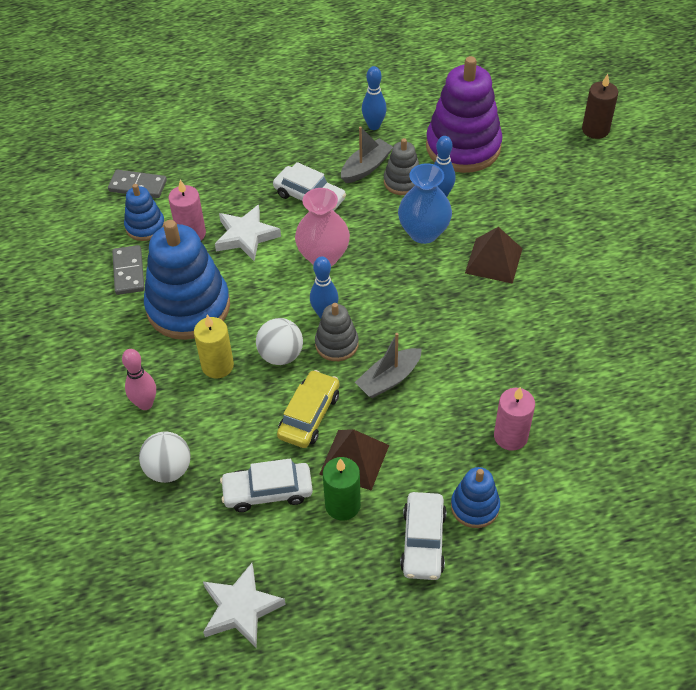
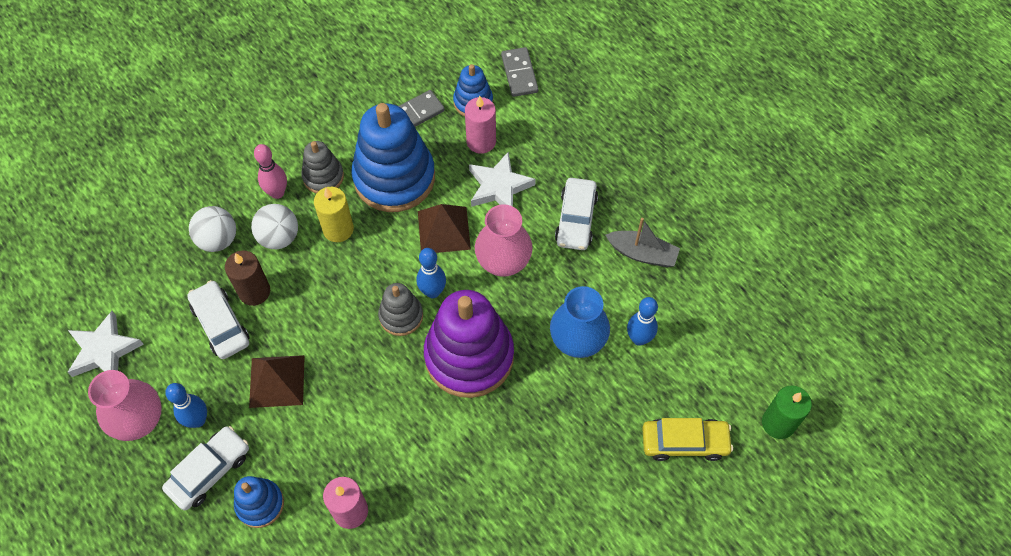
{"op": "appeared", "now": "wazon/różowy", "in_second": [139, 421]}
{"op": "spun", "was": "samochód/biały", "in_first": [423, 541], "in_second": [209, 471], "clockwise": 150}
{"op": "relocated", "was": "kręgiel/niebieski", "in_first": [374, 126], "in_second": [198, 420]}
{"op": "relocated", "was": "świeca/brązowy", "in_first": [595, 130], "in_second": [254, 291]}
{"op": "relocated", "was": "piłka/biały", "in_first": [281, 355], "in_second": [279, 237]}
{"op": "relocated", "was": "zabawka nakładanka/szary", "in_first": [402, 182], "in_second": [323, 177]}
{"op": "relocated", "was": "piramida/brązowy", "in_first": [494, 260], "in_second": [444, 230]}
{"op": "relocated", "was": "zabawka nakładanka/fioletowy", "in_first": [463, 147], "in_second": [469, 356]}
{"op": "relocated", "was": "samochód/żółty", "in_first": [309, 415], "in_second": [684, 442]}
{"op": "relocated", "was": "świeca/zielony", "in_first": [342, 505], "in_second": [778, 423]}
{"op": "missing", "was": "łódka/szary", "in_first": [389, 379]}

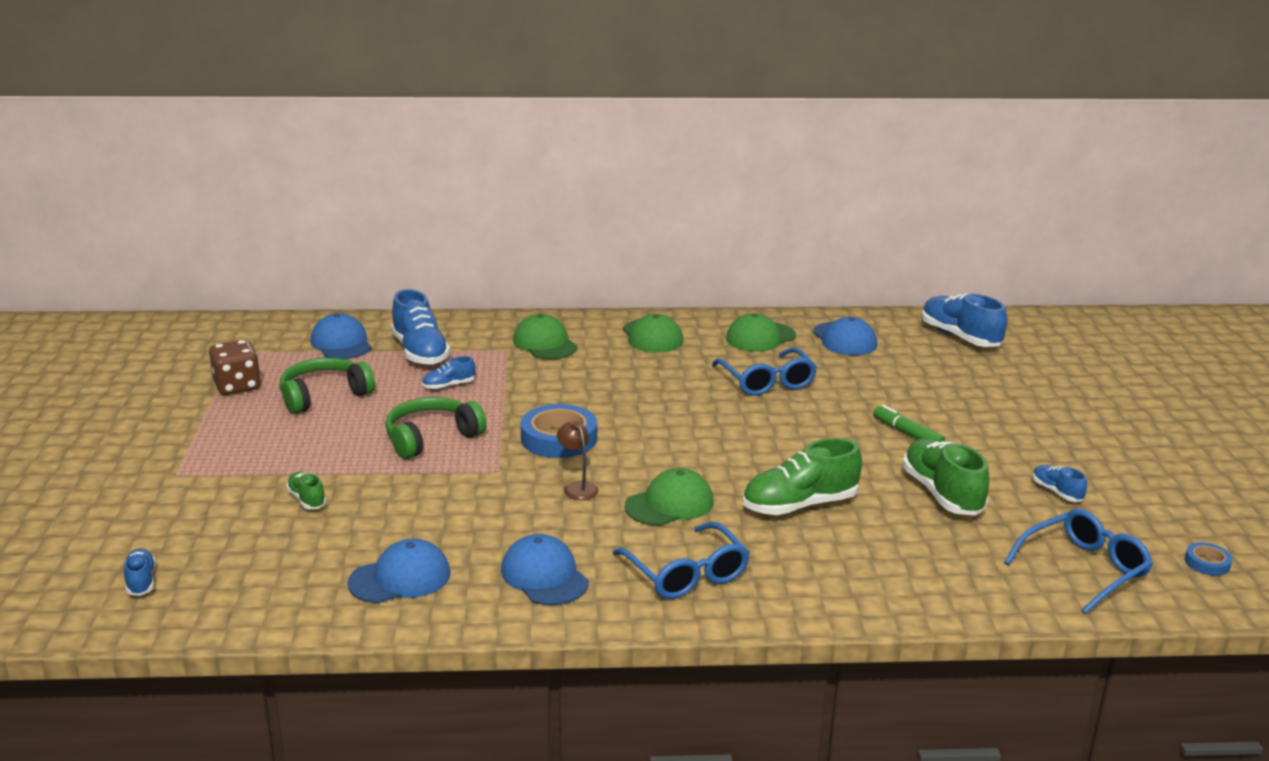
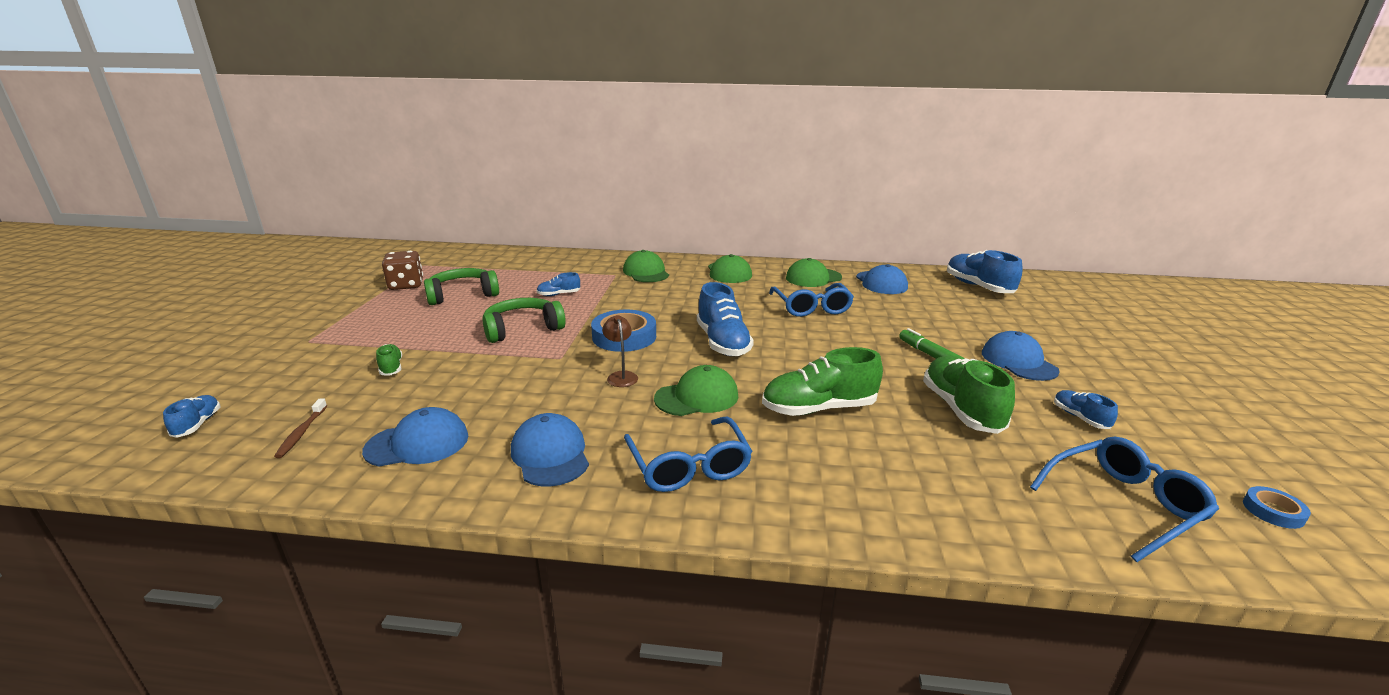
{"op": "appeared", "now": "szczoteczka do zębów/brązowy", "in_second": [301, 433]}
{"op": "relocated", "was": "but/niebieski", "in_first": [420, 352], "in_second": [722, 342]}
{"op": "relocated", "was": "czapka/niebieski", "in_first": [341, 343], "in_second": [1018, 362]}

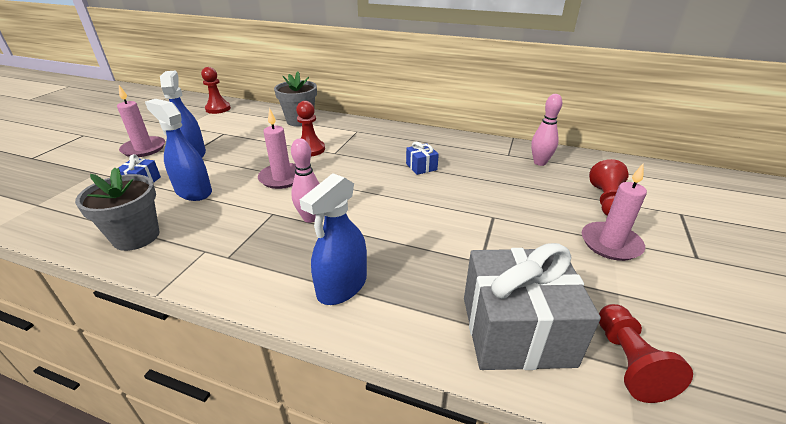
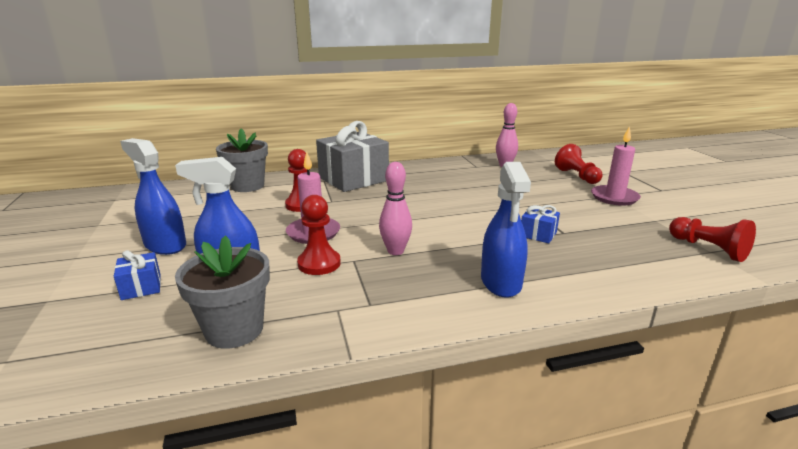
{"op": "relocated", "was": "pionek/czerwony", "in_first": [218, 109], "in_second": [319, 264]}
{"op": "relocated", "was": "prezent/szary", "in_first": [516, 330], "in_second": [353, 179]}
{"op": "relocated", "was": "prezent/niebieski", "in_first": [421, 167], "in_second": [538, 234]}
{"op": "missing", "was": "świeca/różowy", "in_first": [144, 149]}

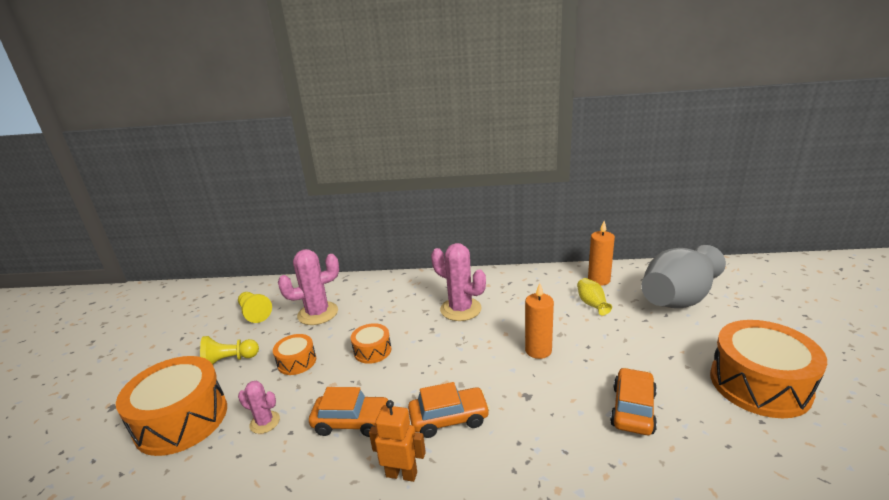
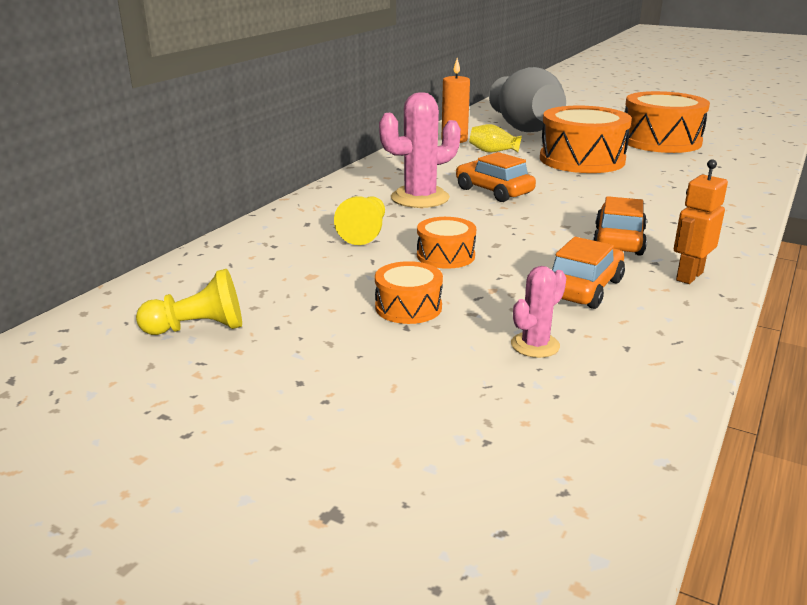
{"op": "relocated", "was": "pionek/żółty", "in_first": [229, 360], "in_second": [365, 233]}
{"op": "relocated", "was": "samochód/pomarańczowy", "in_first": [633, 409], "in_second": [493, 191]}
{"op": "relocated", "was": "bęben/pomarańczowy", "in_first": [181, 419], "in_second": [582, 160]}
{"op": "missing", "was": "kaktus/różowy", "in_first": [318, 313]}
{"op": "missing", "was": "świeca/pomarańczowy", "in_first": [538, 350]}

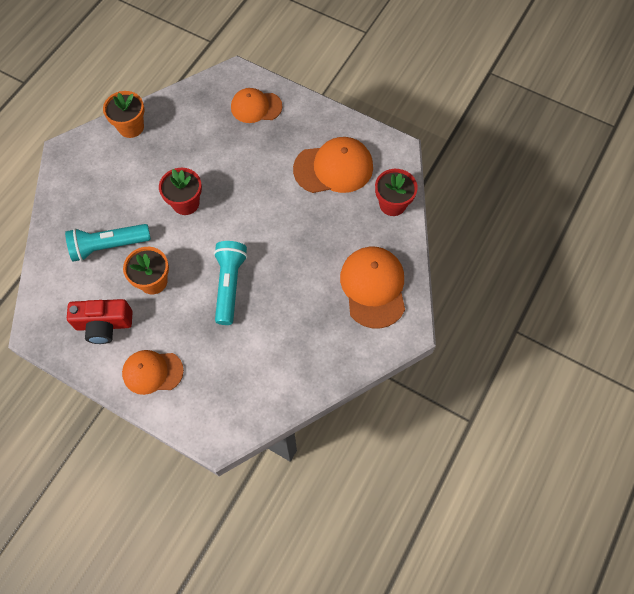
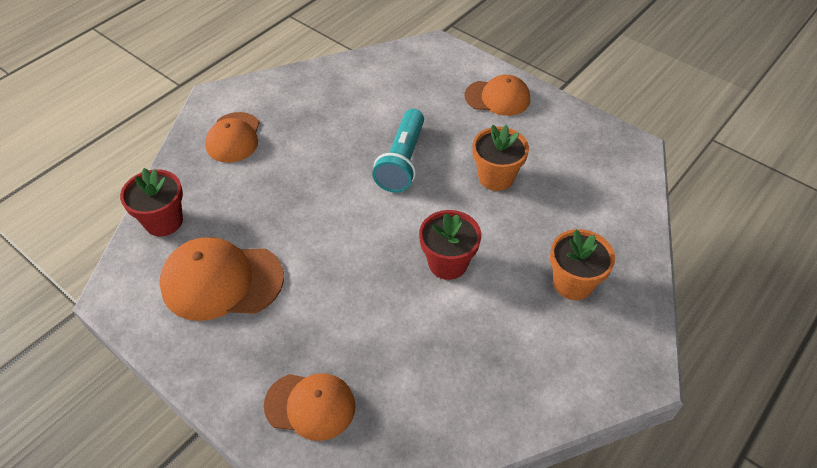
{"op": "size", "was": "czapka/pomarańczowy", "in_first": [373, 287], "in_second": [233, 137], "ratio": 0.67}
{"op": "relocated", "was": "doniczka/pomarańczowy", "in_first": [131, 127], "in_second": [573, 283]}
{"op": "missing", "was": "latarka/turkusowy", "in_first": [108, 246]}
{"op": "missing", "was": "aparat fotograficzny/czerwony", "in_first": [104, 325]}

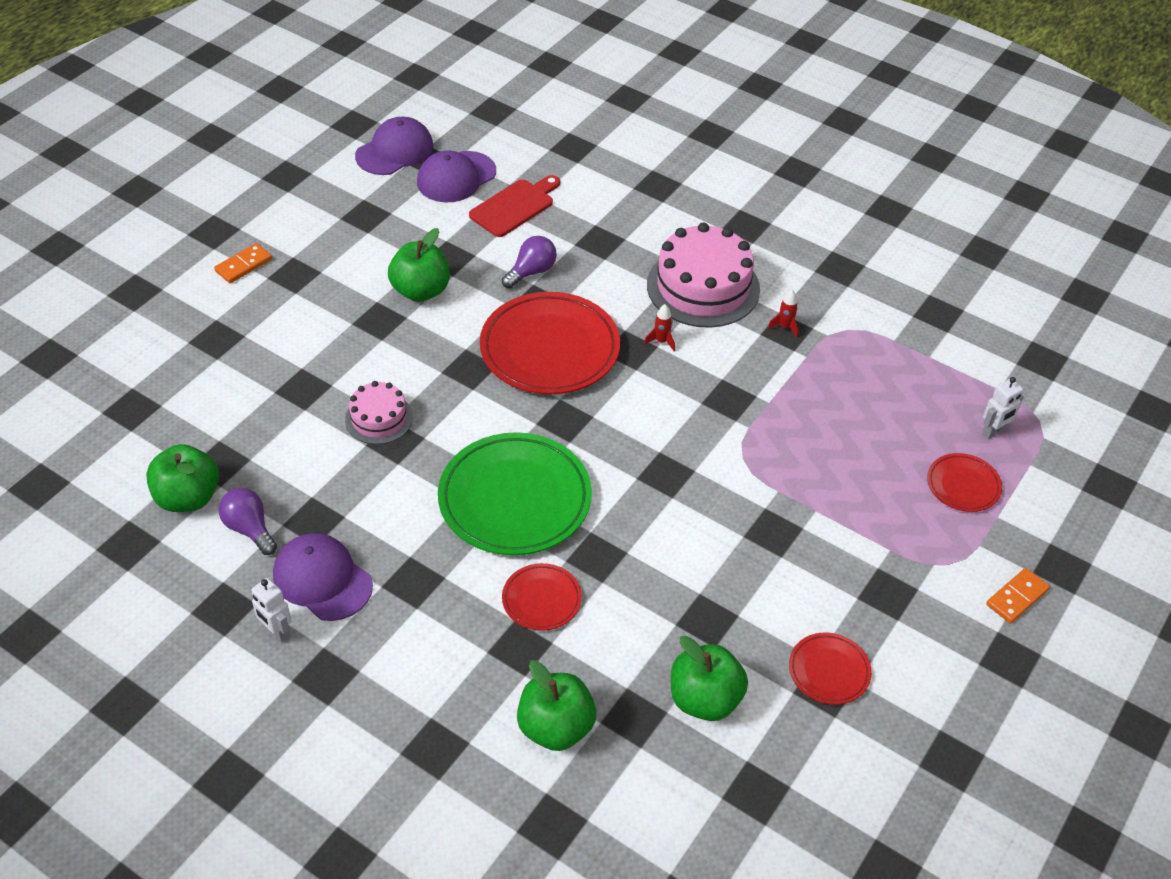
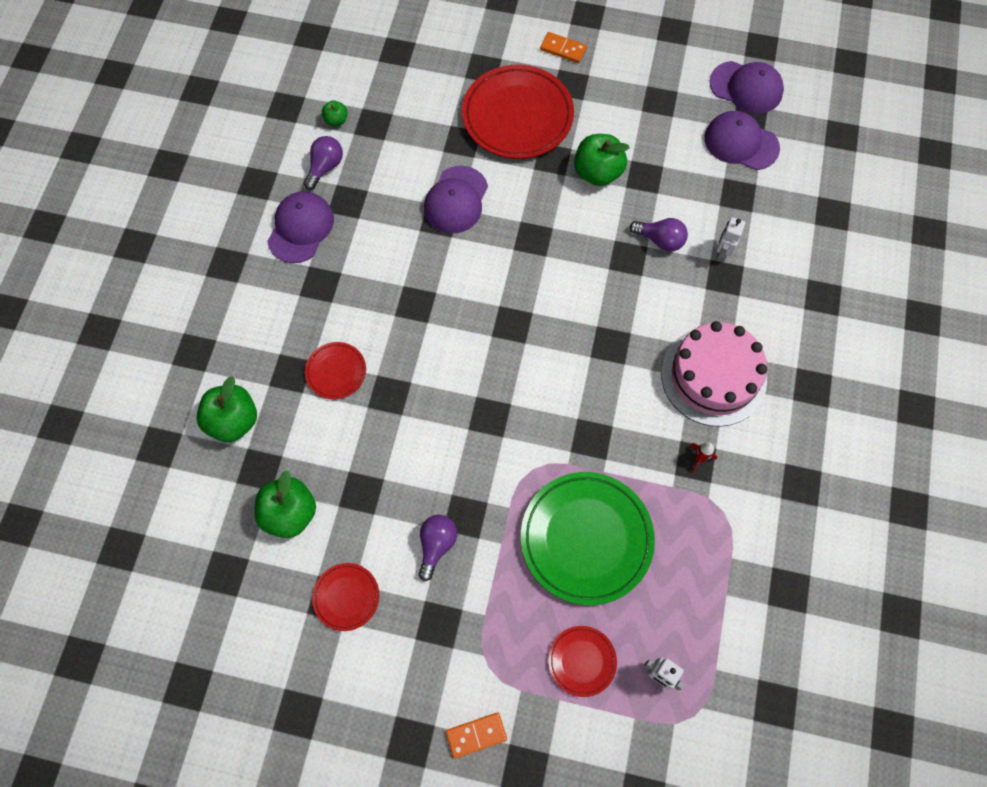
{"op": "size", "was": "jabłko/zielony", "in_first": [188, 497], "in_second": [336, 120], "ratio": 0.51}
{"op": "appeared", "now": "żarówka/fioletowy", "in_second": [436, 545]}
{"op": "exchanged", "was": "tort/różowy", "now": "czapka/fioletowy", "in_first": [379, 418], "in_second": [456, 200]}
{"op": "spun", "was": "kostka domina/pomarańczowy", "in_first": [1017, 597], "in_second": [476, 735], "clockwise": -45}
{"op": "relocated", "was": "talerz/czerwony", "in_first": [549, 349], "in_second": [517, 116]}
{"op": "relocated", "was": "talerz/zielony", "in_first": [515, 499], "in_second": [586, 539]}
{"op": "relocated", "was": "robot/biały", "in_first": [277, 632], "in_second": [722, 253]}
{"op": "missing", "was": "deska do krojenia/czerwony", "in_first": [514, 206]}
{"op": "missing", "was": "rakieta/czerwony", "in_first": [661, 341]}

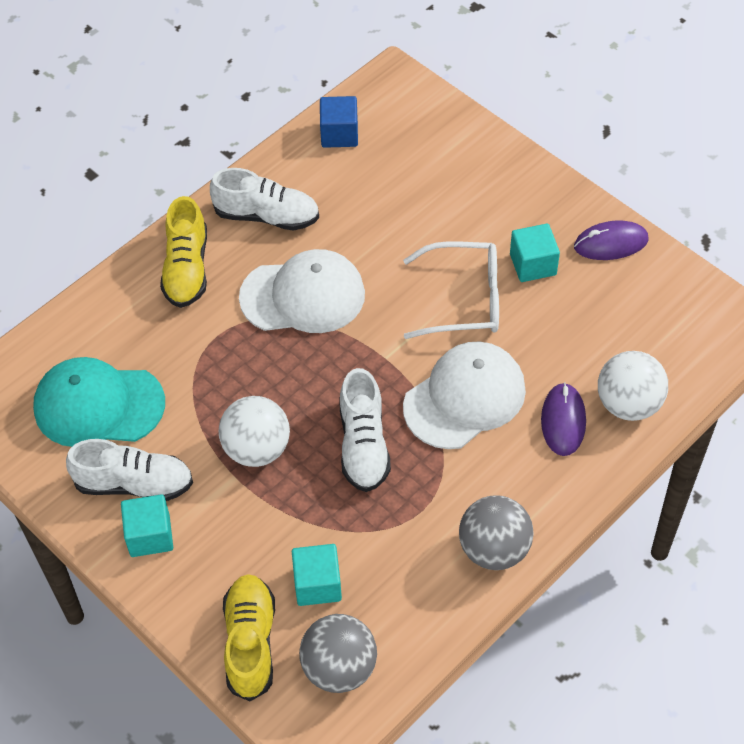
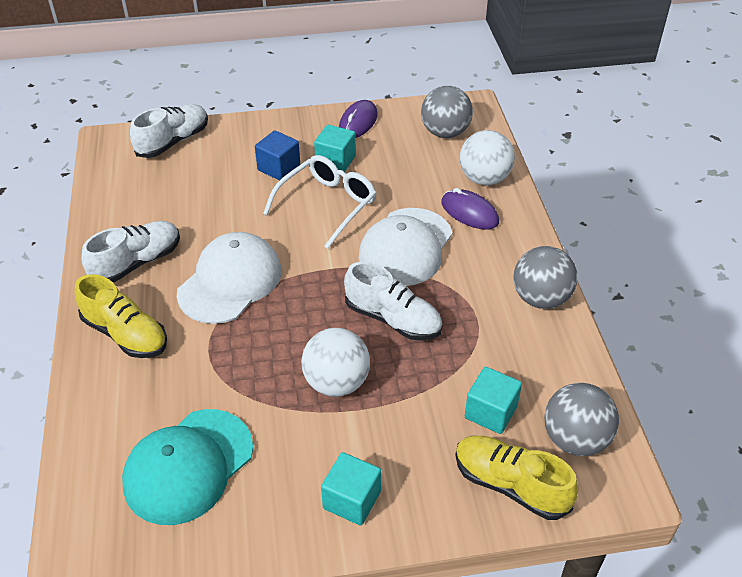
{"op": "relocated", "was": "but/biały", "in_first": [134, 484], "in_second": [173, 141]}
{"op": "relocated", "was": "sześcian/niebieski", "in_first": [339, 134], "in_second": [279, 168]}
{"op": "spun", "was": "czapka/biały", "in_first": [464, 398], "in_second": [406, 247], "clockwise": -150}
{"op": "appeared", "now": "piłka/szary", "in_second": [445, 133]}

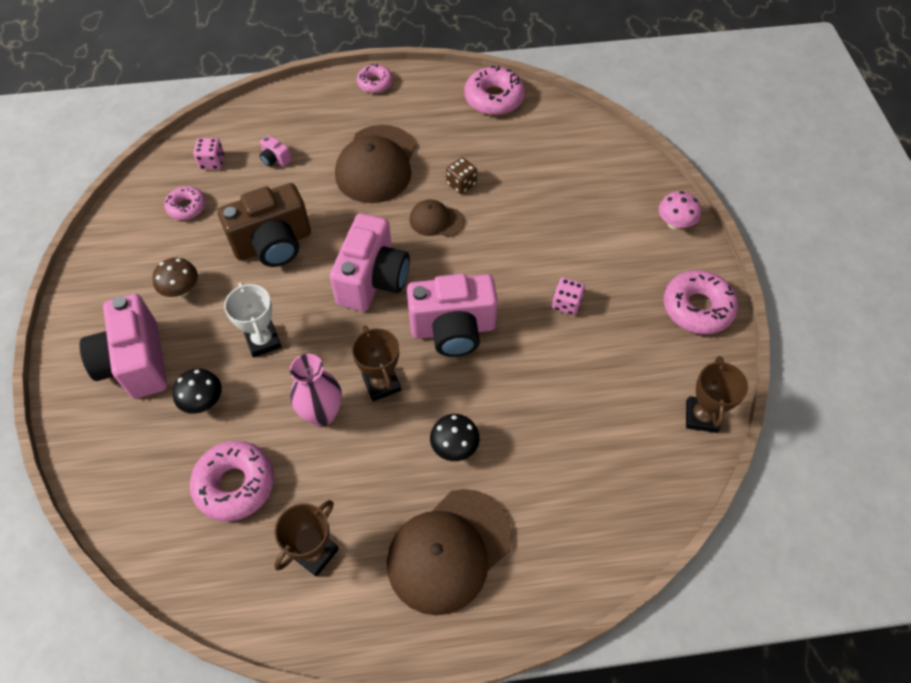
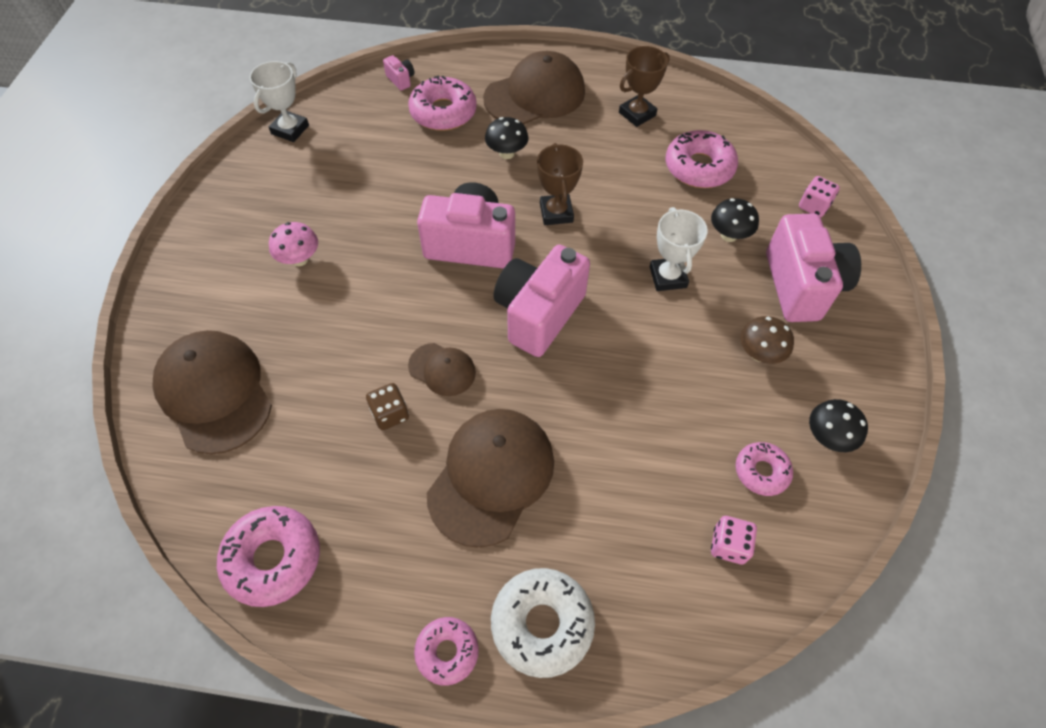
{"op": "appeared", "now": "czapka/brązowy", "in_second": [214, 392]}
{"op": "colour", "was": "puchar/brązowy", "now": "puchar/biały", "in_first": [701, 416], "in_second": [290, 129]}
{"op": "relocated", "was": "grzyb/różowy", "in_first": [674, 223], "in_second": [299, 259]}
{"op": "relocated", "was": "aparat fotograficzny/różowy", "in_first": [275, 159], "in_second": [401, 80]}
{"op": "relocated", "was": "donut/różowy", "in_first": [697, 308], "in_second": [443, 112]}
{"op": "appeared", "now": "donut/biały", "in_second": [542, 624]}
{"op": "relocated", "was": "kostka do gry/różowy", "in_first": [566, 304], "in_second": [813, 206]}
{"op": "appeared", "now": "grzyb/czarny", "in_second": [827, 437]}
{"op": "missing", "was": "aparat fotograficzny/brązowy", "in_first": [273, 244]}
{"op": "missing", "was": "wazon/różowy", "in_first": [322, 414]}

